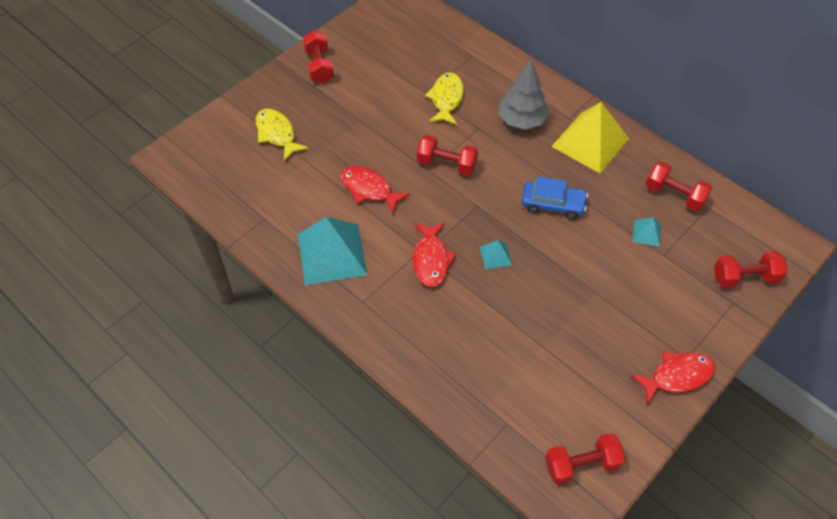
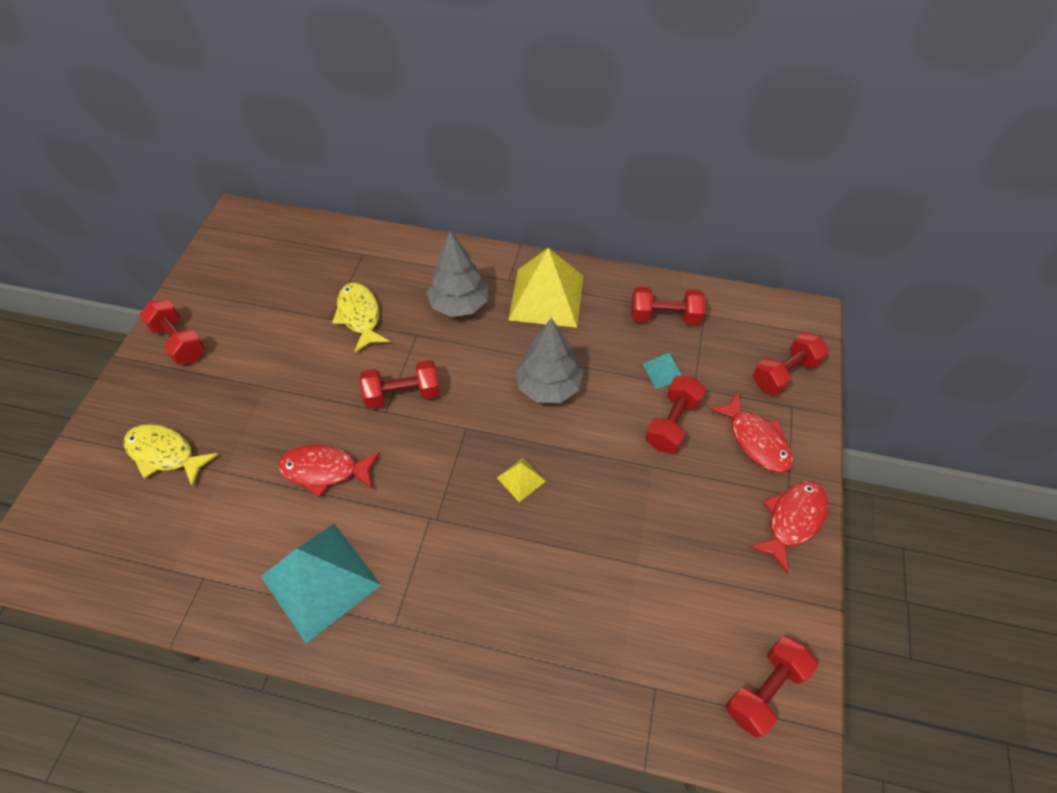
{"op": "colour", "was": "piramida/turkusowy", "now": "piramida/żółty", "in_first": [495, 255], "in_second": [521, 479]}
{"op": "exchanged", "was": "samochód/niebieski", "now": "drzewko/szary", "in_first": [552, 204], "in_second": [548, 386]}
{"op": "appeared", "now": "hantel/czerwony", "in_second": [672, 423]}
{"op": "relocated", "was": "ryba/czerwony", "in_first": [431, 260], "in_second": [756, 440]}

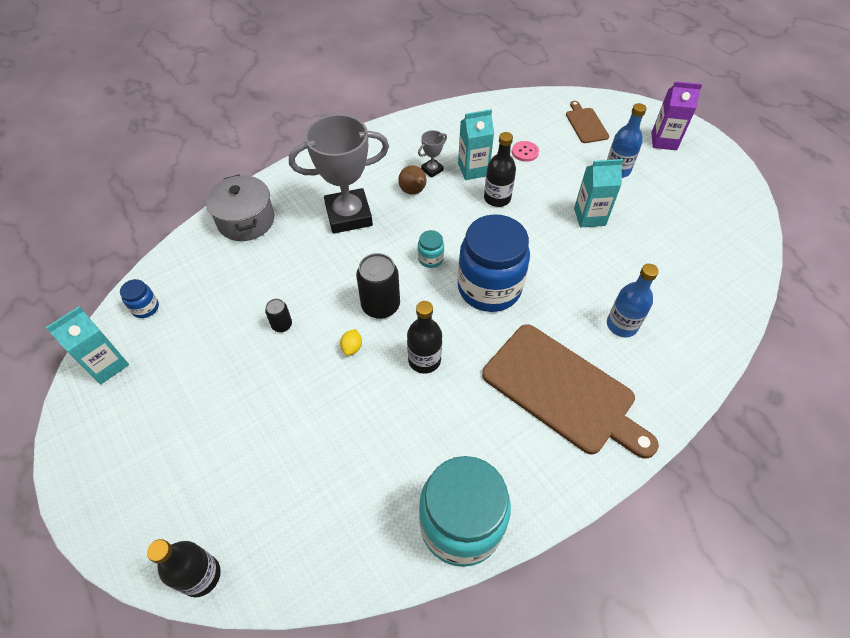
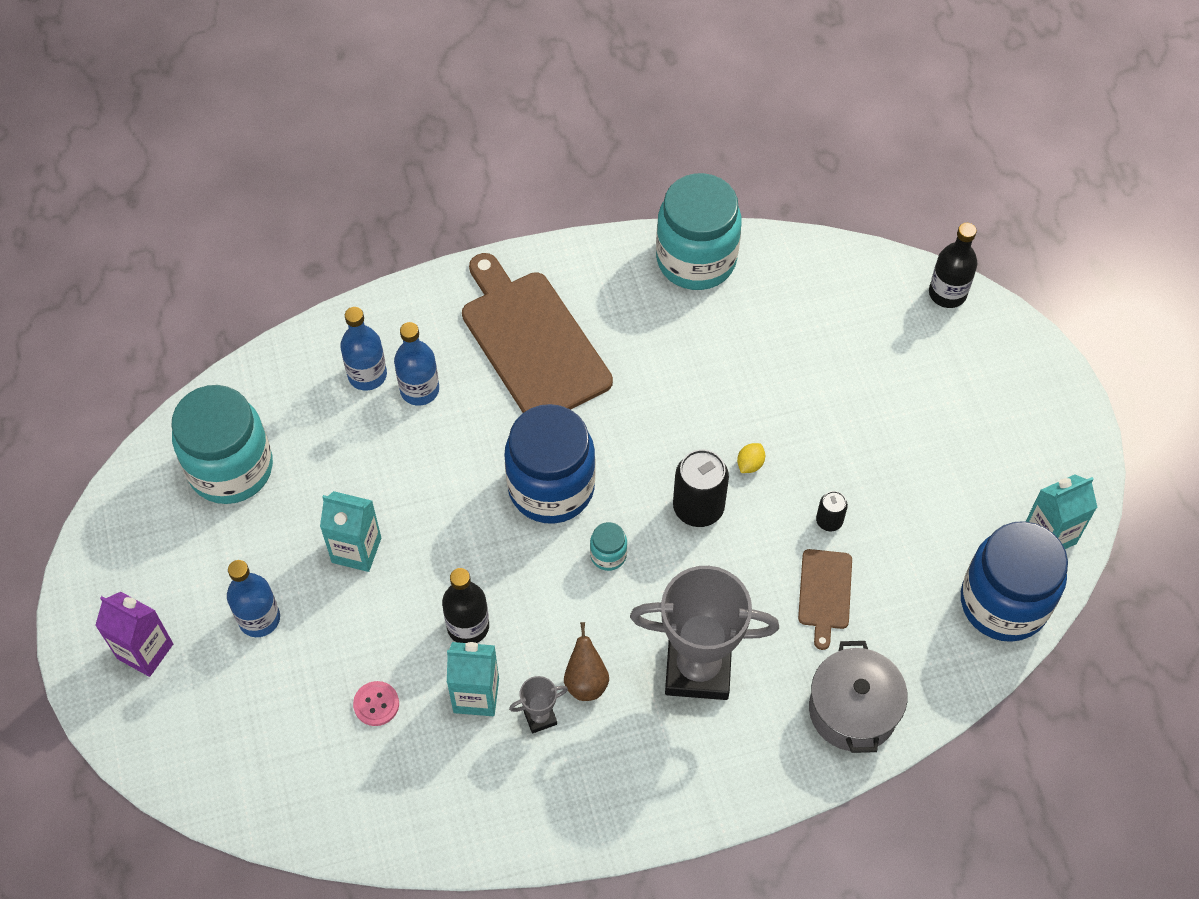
{"op": "appeared", "now": "słoik/turkusowy", "in_second": [231, 468]}
{"op": "appeared", "now": "butelka/niebieski", "in_second": [367, 375]}
{"op": "relocated", "was": "deska do krojenia/brązowy", "in_first": [585, 124], "in_second": [825, 593]}
{"op": "size", "was": "słoik/niebieski", "in_first": [145, 308], "in_second": [1003, 603], "ratio": 2.42}
{"op": "missing", "was": "butelka/czarny", "in_first": [424, 360]}

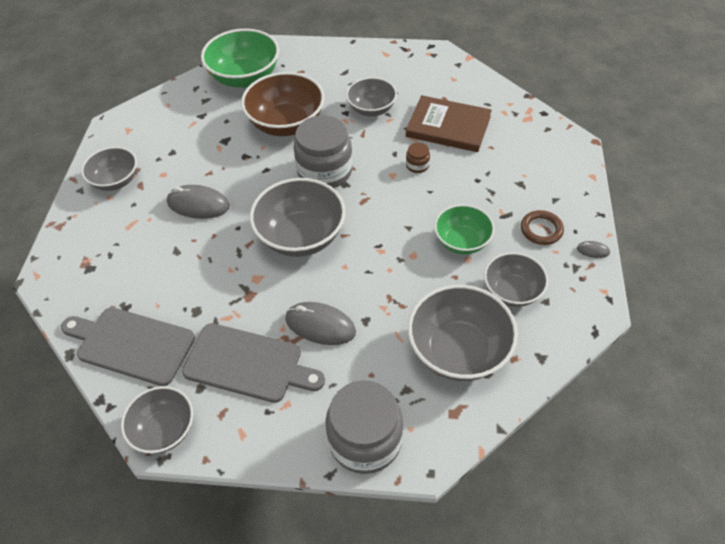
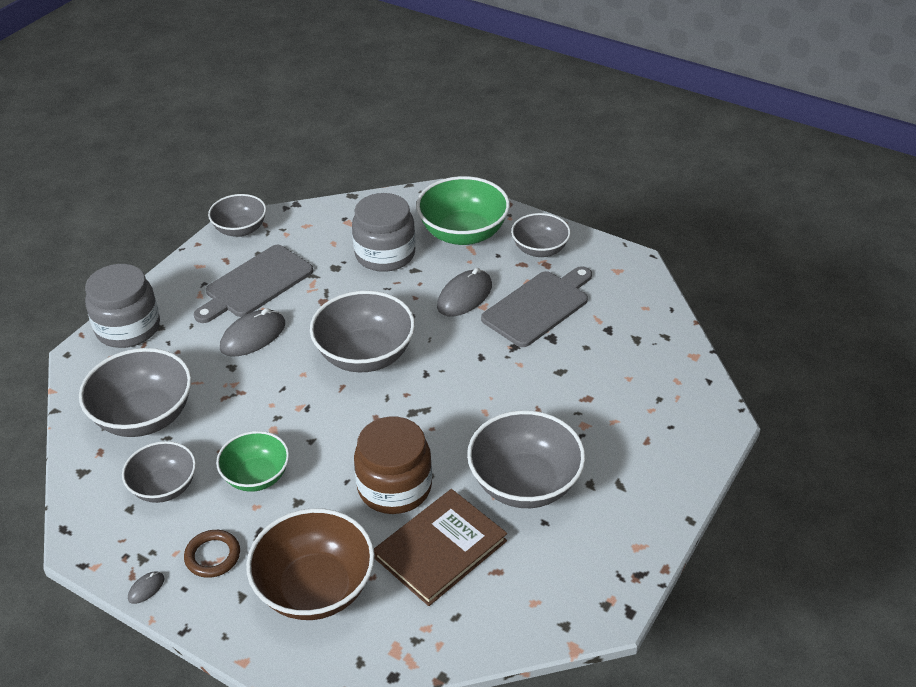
{"op": "relocated", "was": "miska/brązowy", "in_first": [286, 124], "in_second": [315, 588]}
{"op": "relocated", "was": "słoik/szary", "in_first": [325, 171], "in_second": [385, 254]}
{"op": "size", "was": "słoik/brązowy", "in_first": [417, 165], "in_second": [394, 487], "ratio": 2.37}
{"op": "relocated", "was": "miska/zielony", "in_first": [245, 77], "in_second": [463, 233]}
{"op": "size", "was": "miska/szary", "in_first": [371, 109], "in_second": [524, 483], "ratio": 1.6}
{"op": "relocated", "was": "deska do krojenia/szary", "in_first": [131, 344], "in_second": [538, 307]}

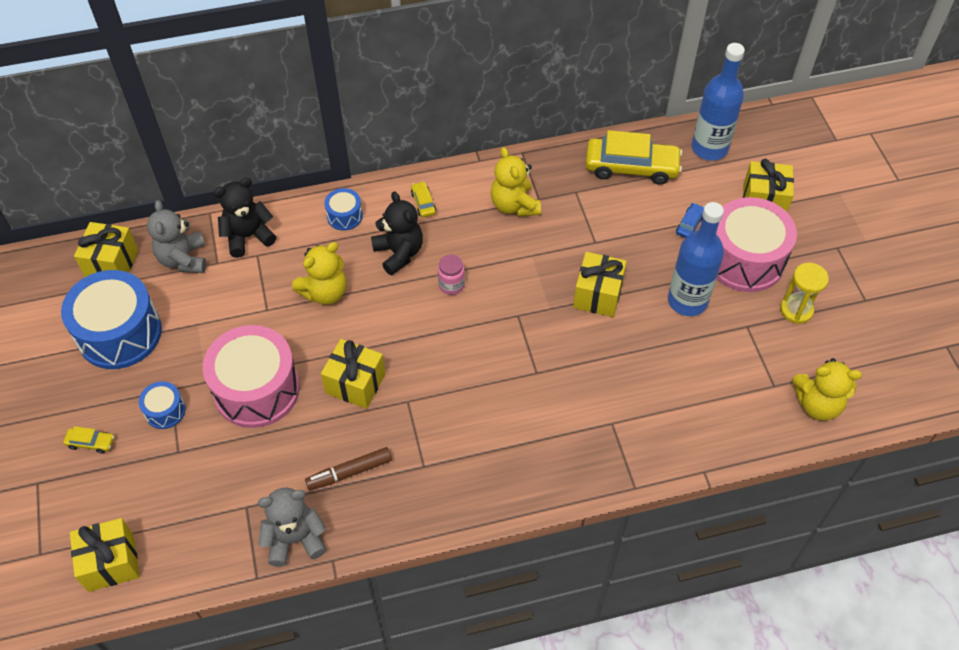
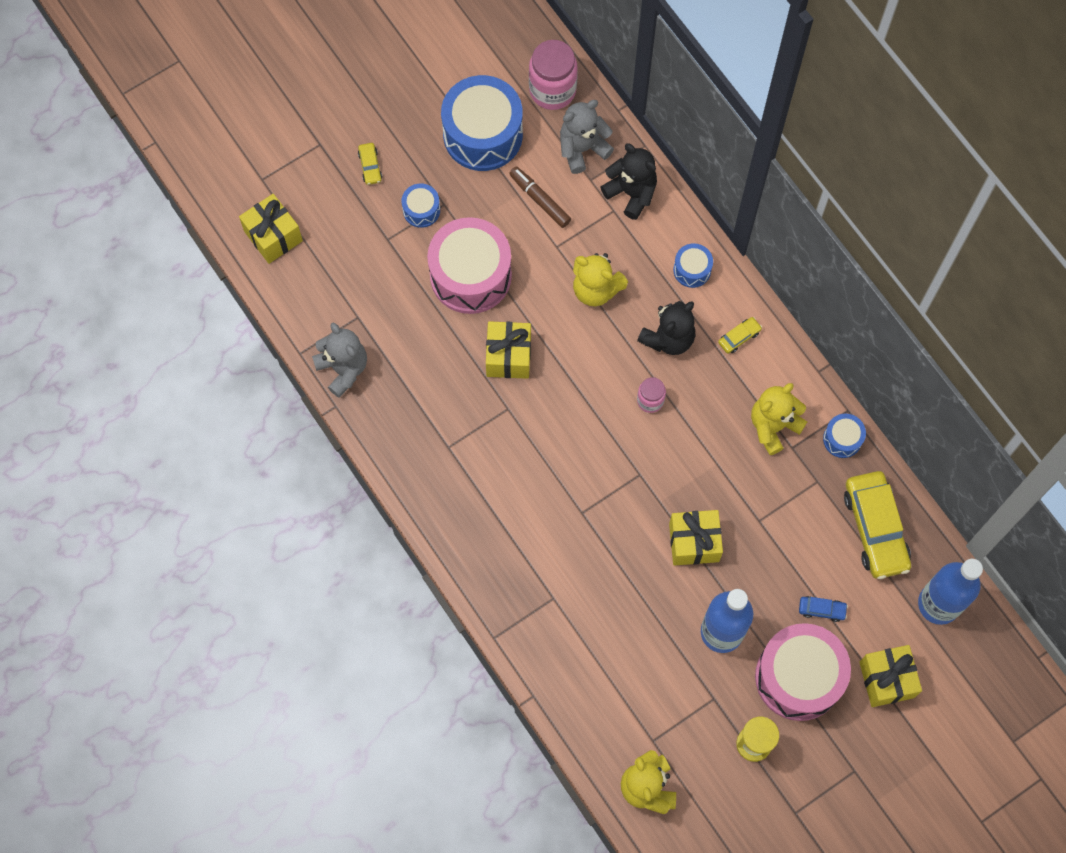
{"op": "relocated", "was": "flamaster/brązowy", "in_first": [349, 472], "in_second": [540, 200]}
{"op": "exchanged", "was": "prezent/żółty", "now": "słoik/różowy", "in_first": [112, 264], "in_second": [552, 90]}
{"op": "appeared", "now": "bęben/niebieski", "in_second": [842, 439]}

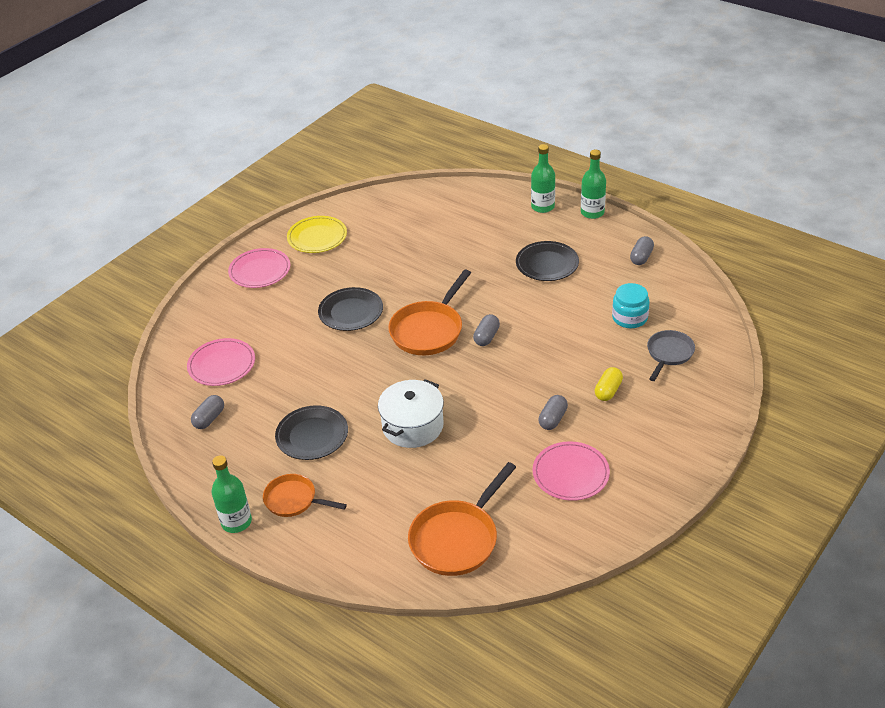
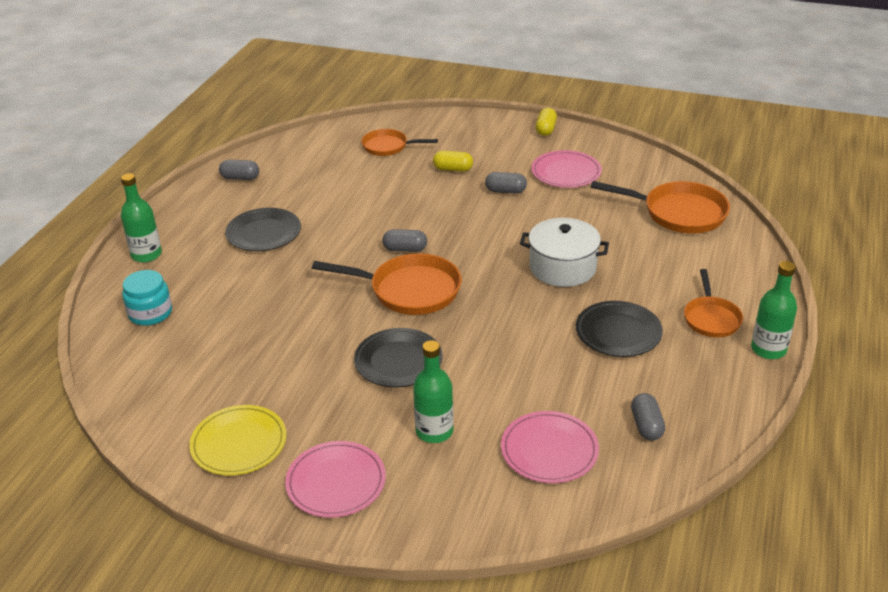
{"op": "relocated", "was": "słoik/turkusowy", "in_first": [629, 318], "in_second": [150, 313]}
{"op": "colour", "was": "patelnia/szary", "now": "patelnia/pomarańczowy", "in_first": [669, 354], "in_second": [388, 147]}
{"op": "relocated", "was": "butelka/zielony", "in_first": [592, 212], "in_second": [434, 431]}
{"op": "appeared", "now": "kapsułka/żółty", "in_second": [546, 129]}
{"op": "spun", "was": "kapsułka/szary", "in_first": [209, 418], "in_second": [646, 426], "clockwise": 75}

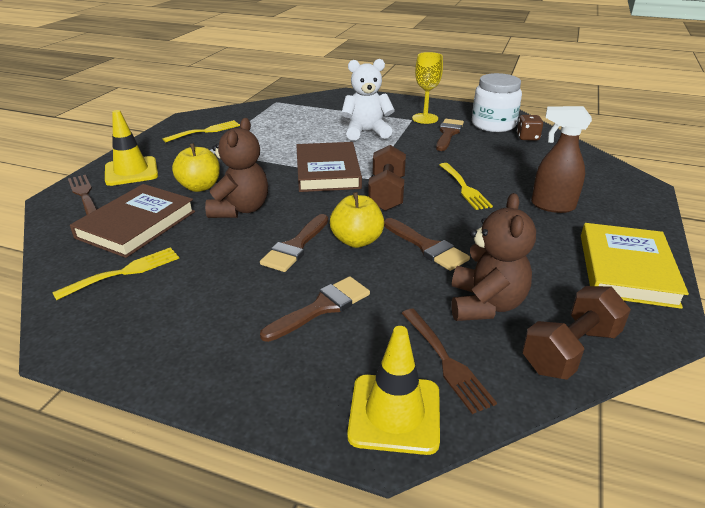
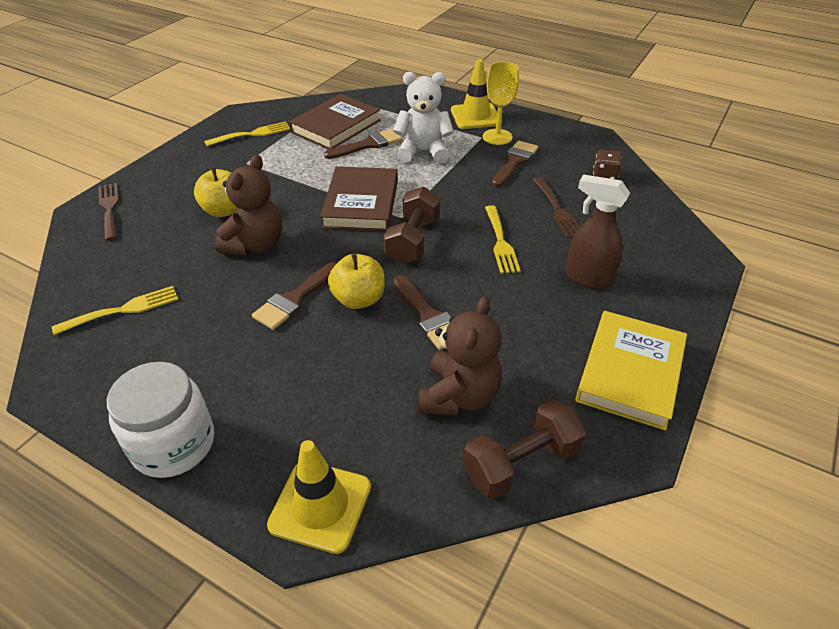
{"op": "relocated", "was": "słoik/biały", "in_first": [493, 125], "in_second": [173, 444]}
{"op": "relocated", "was": "książka/brązowy", "in_first": [137, 224], "in_second": [336, 126]}
{"op": "relocated", "was": "pędzel/brązowy", "in_first": [322, 307], "in_second": [368, 145]}
{"op": "relocated", "was": "pachołek/żółty", "in_first": [131, 171], "in_second": [475, 116]}
{"op": "relocated", "was": "widelec/brązowy", "in_first": [446, 361], "in_second": [557, 210]}

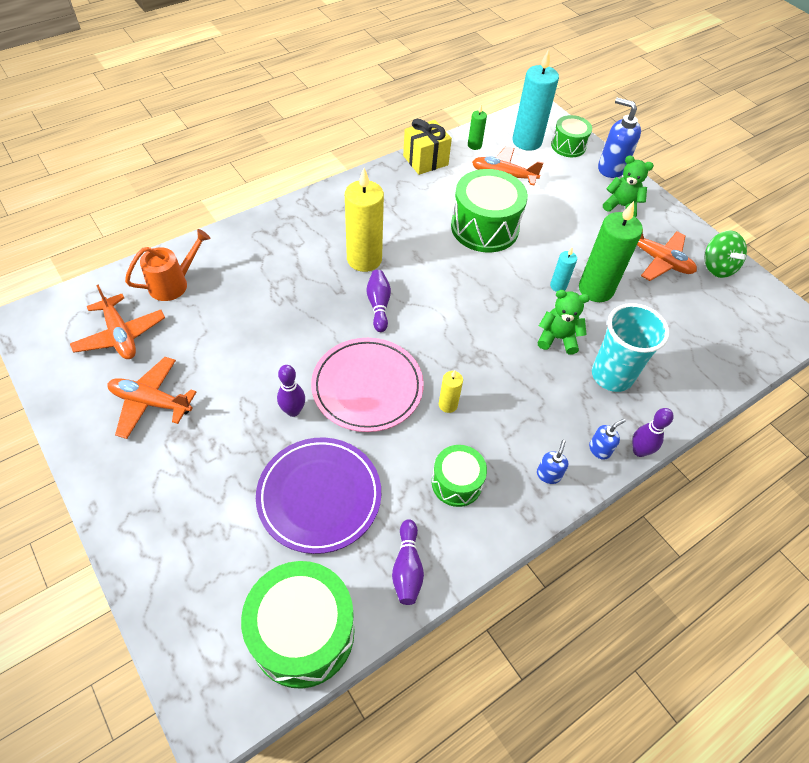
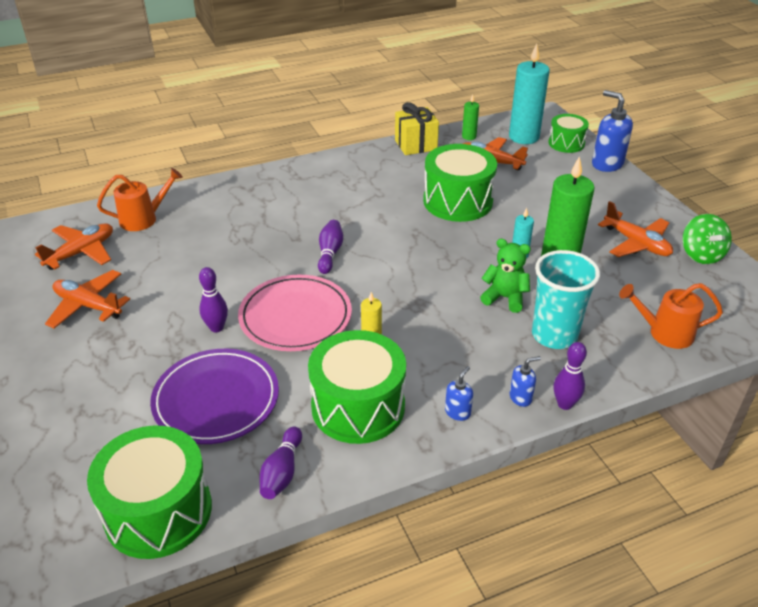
{"op": "spun", "was": "samolot/pomarańczowy", "in_first": [120, 335], "in_second": [81, 252], "clockwise": -120}
{"op": "size", "was": "bęben/zielony", "in_first": [456, 483], "in_second": [358, 406], "ratio": 1.75}
{"op": "appeared", "now": "konewka/pomarańczowy", "in_second": [664, 333]}
{"op": "missing", "was": "świeca/żółty", "in_first": [364, 259]}
{"op": "missing", "was": "miś/zielony", "in_first": [621, 206]}

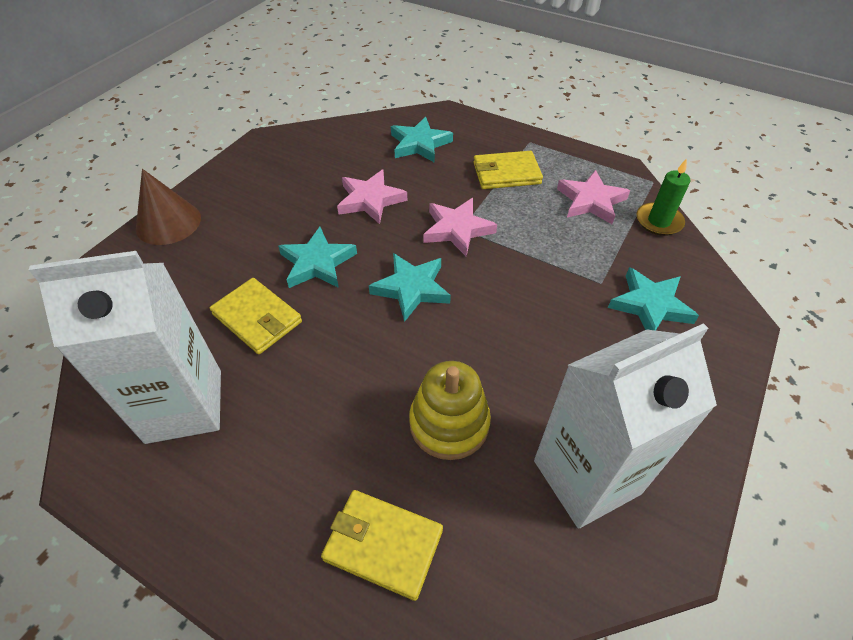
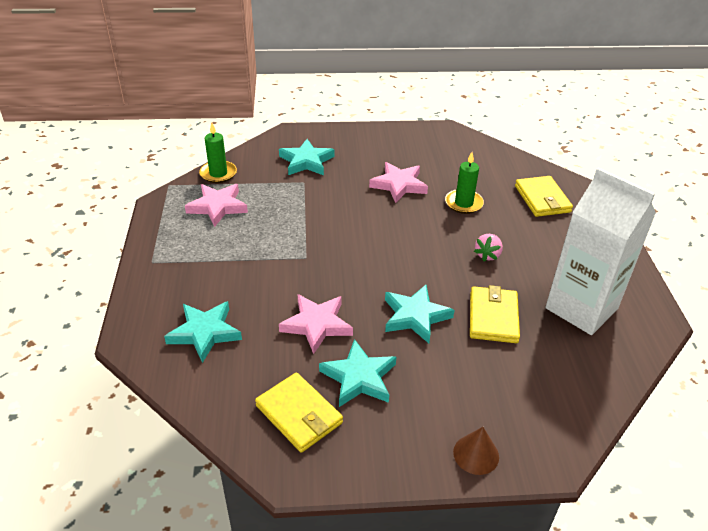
{"op": "relocated", "was": "portfel/żółty", "in_first": [506, 173], "in_second": [299, 414]}
{"op": "relocated", "was": "gwiazda/turkusowy", "in_first": [411, 289], "in_second": [359, 377]}
{"op": "relocated", "was": "gwiazda/różowy", "in_first": [457, 229], "in_second": [399, 185]}
{"op": "exchanged", "was": "zabawka nakładanka/żółty", "now": "świeca/zielony", "in_first": [449, 423], "in_second": [463, 203]}
{"op": "size", "was": "stożek/brązowy", "in_first": [168, 222], "in_second": [476, 454], "ratio": 0.61}
{"op": "appeared", "now": "truskawka/różowy", "in_second": [487, 255]}
{"op": "missing", "was": "karton mleka/biały", "in_first": [586, 477]}

